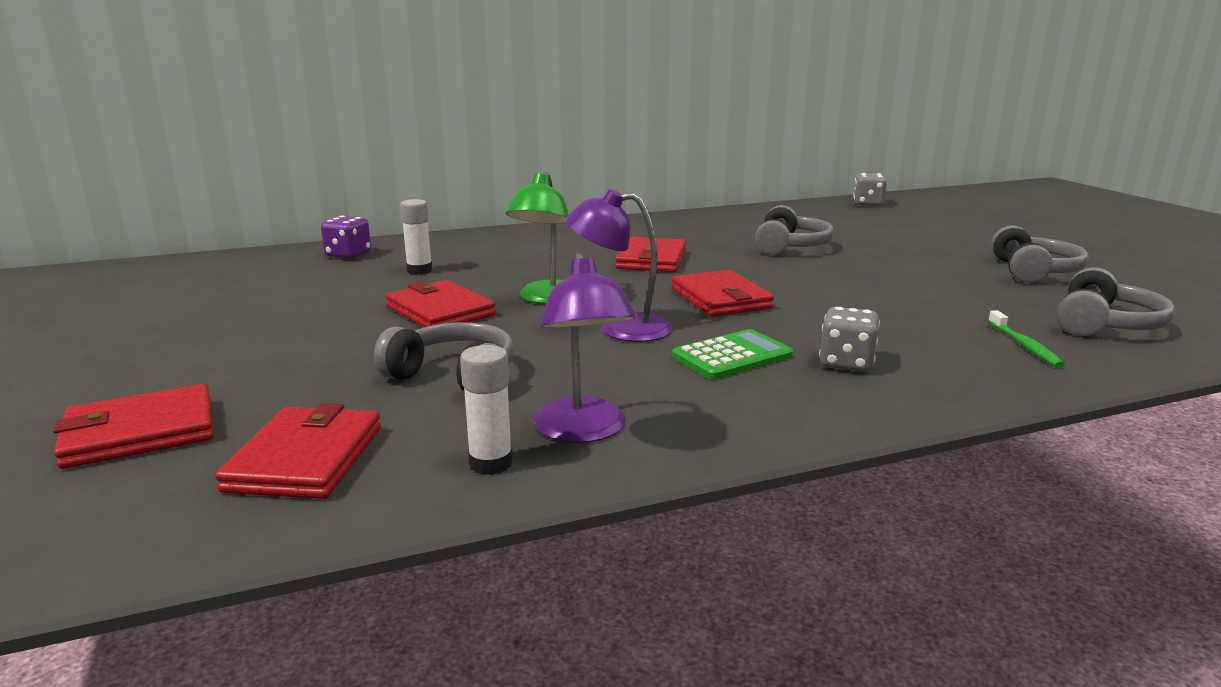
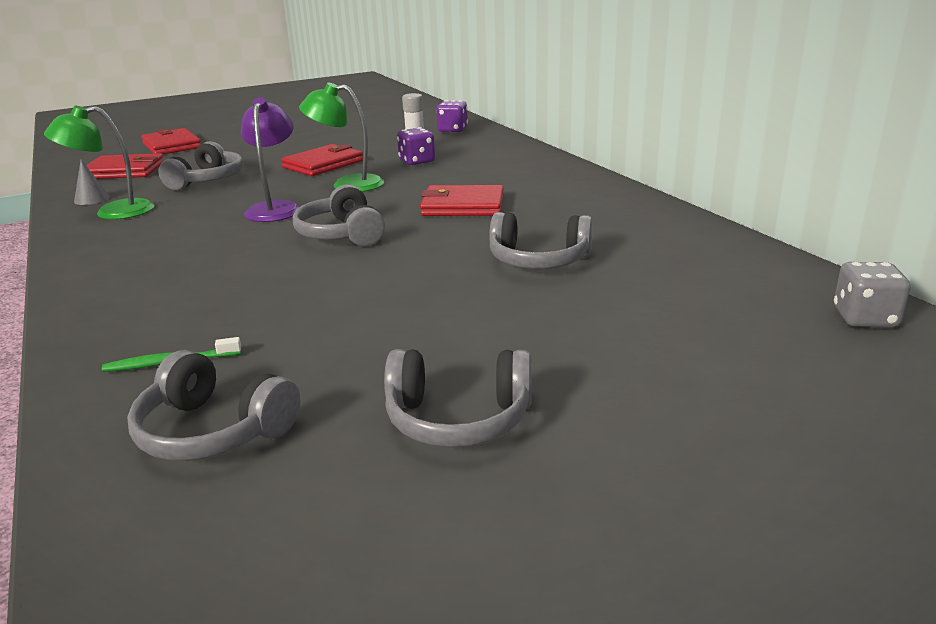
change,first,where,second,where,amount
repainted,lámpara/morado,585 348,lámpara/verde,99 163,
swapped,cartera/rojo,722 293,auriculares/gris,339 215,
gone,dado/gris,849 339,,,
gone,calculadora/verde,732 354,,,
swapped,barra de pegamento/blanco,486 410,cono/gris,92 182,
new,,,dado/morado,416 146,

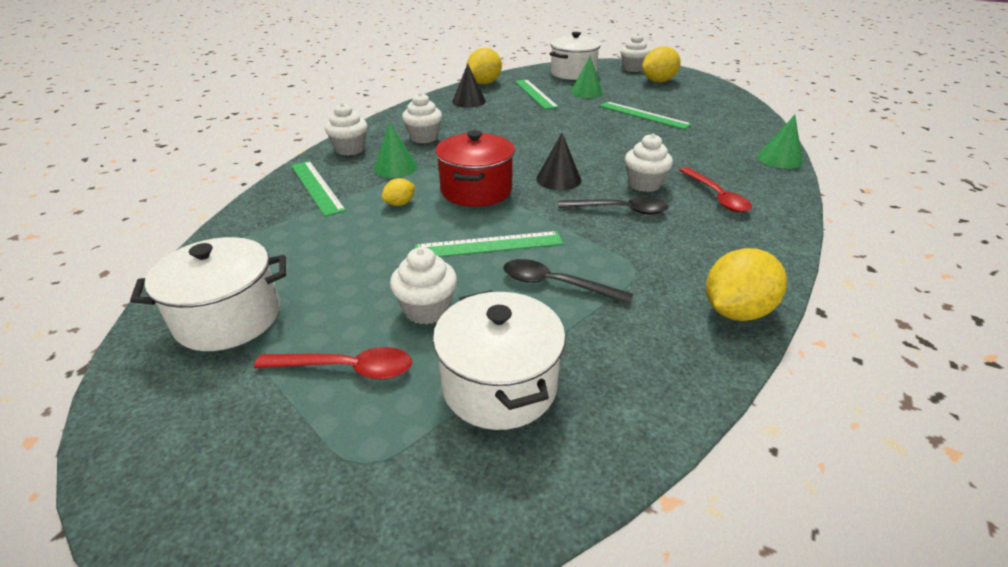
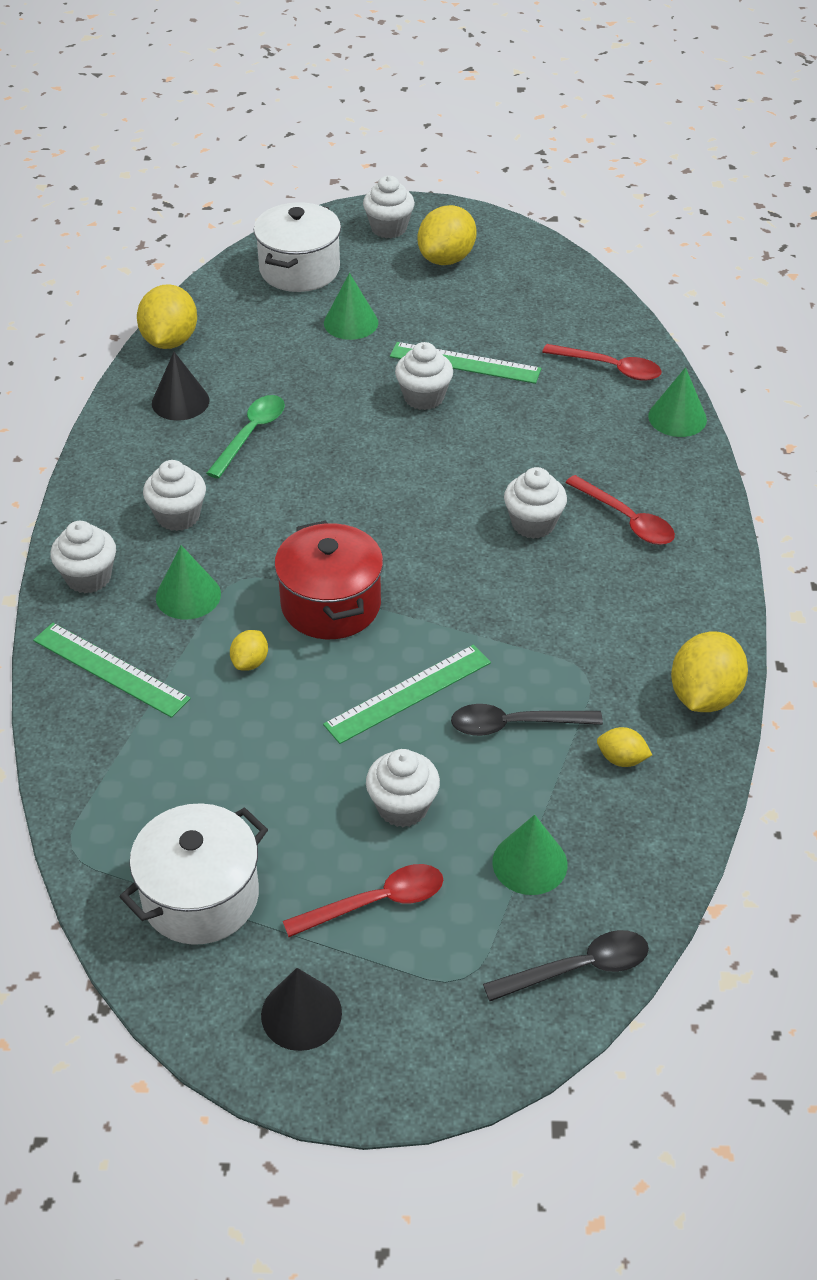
change,first,where,second,where,amount
gone,regla/verde,537 94,,,
shifted,cono/negro,558 161,,301 1009,
shifted,cuchara/negro,613 206,,566 965,
swapped,olla/blanco,499 360,cono/verde,529 855,
new,,,magdalena/blanco,424 376,
new,,,cuchara/rojo,602 362,
new,,,cuchara/verde,245 437,
new,,,limón/amarillo,624 747,

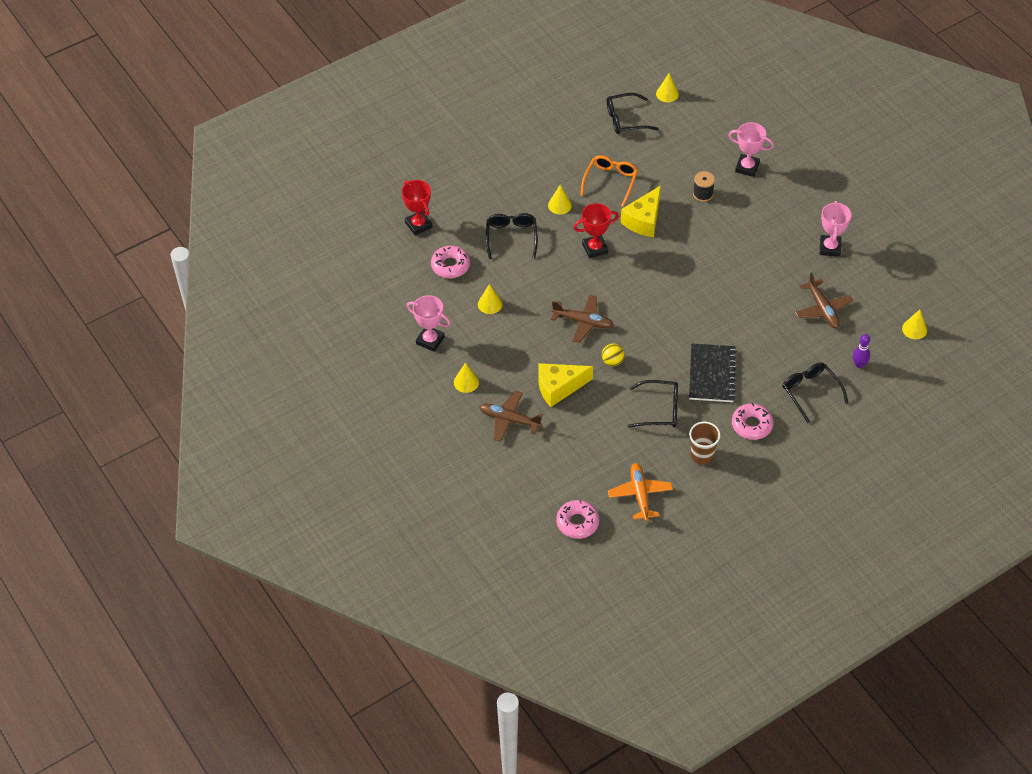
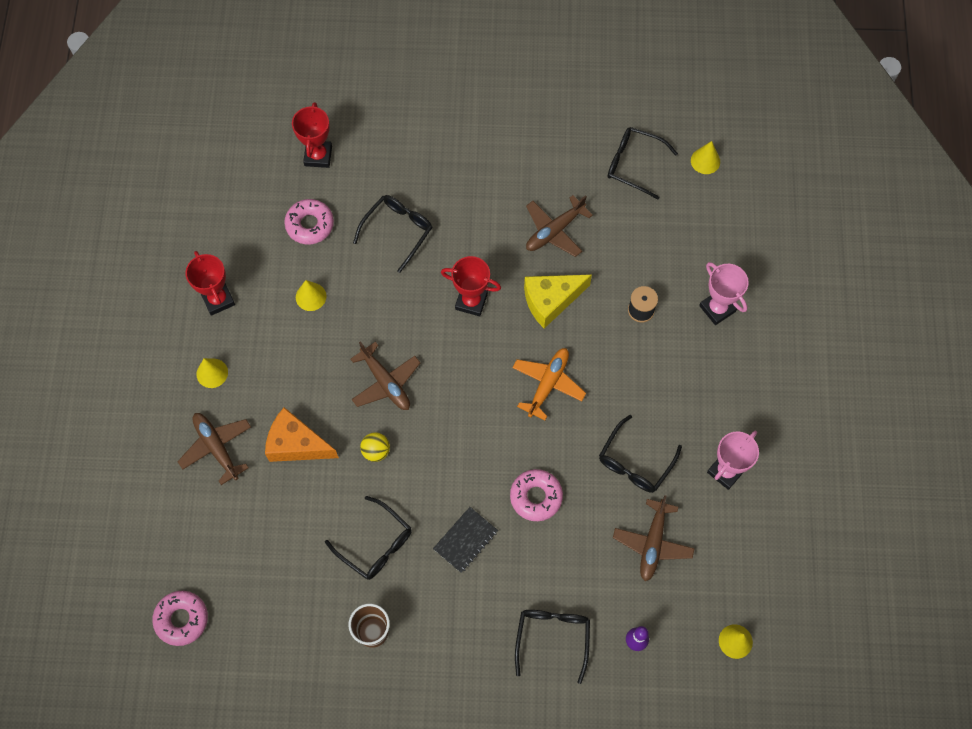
change,first,where,second,where,amount
swapped,gafas/naranja,609 181,avión/marrón,559 226,
gone,cono/amarillo,560 200,,,
repainted,trofeo/rosa,429 323,trofeo/rojo,210 283,
scaled,cuaderno/negro,713 373,,465 540,x0.65
repainted,queso/amarillo,565 385,queso/naranja,302 434,
shifted,rosquilla/rosa,753 421,,536 495,
shifted,avión/naranja,640 492,,549 384,
new,,,gafas/negro,640 454,

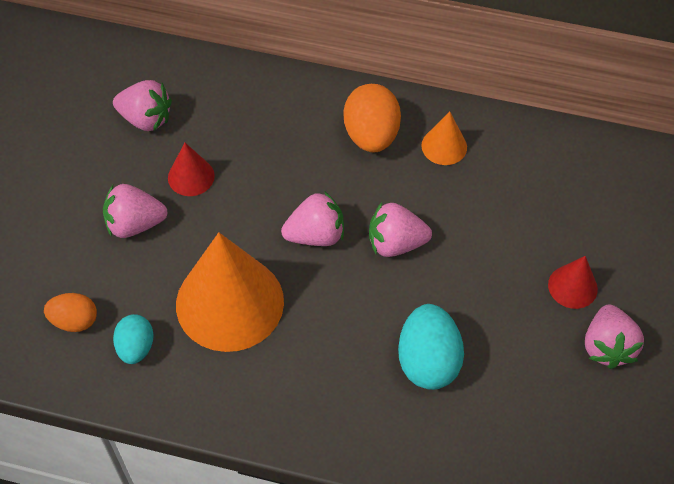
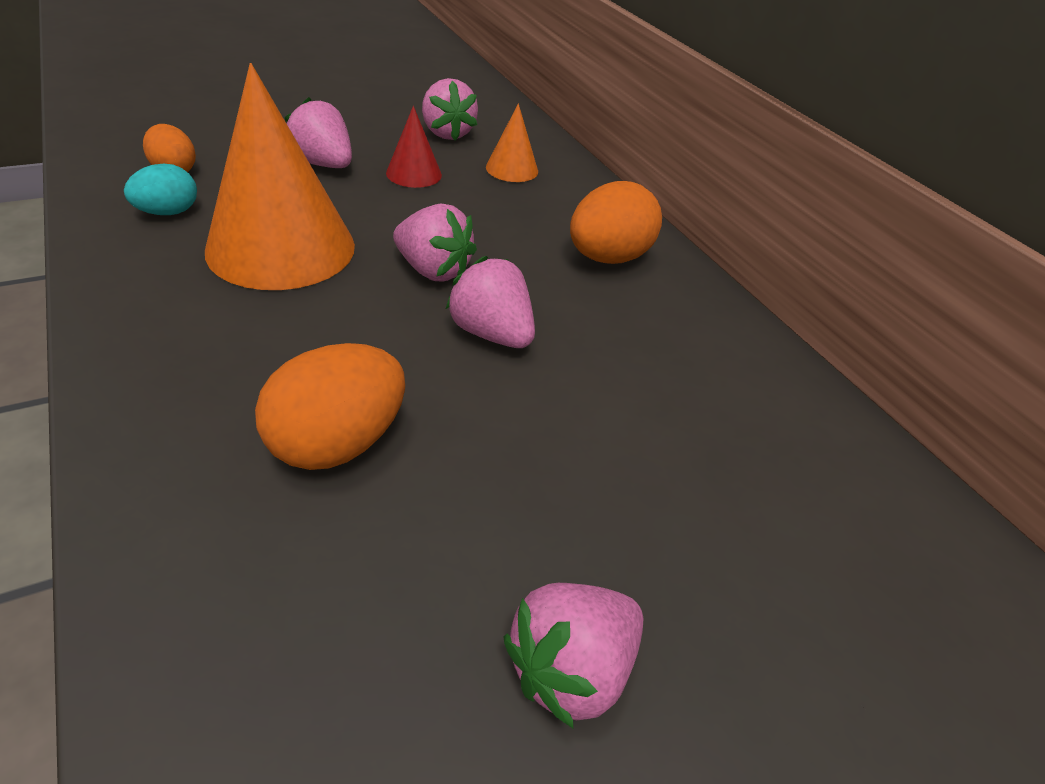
change,first,where,second,where,amount
shifted,cono/naranja,444 138,,512 143,
gone,cono/rojo,573 282,,,
repainted,huevo/turquesa,431 347,huevo/naranja,330 406,

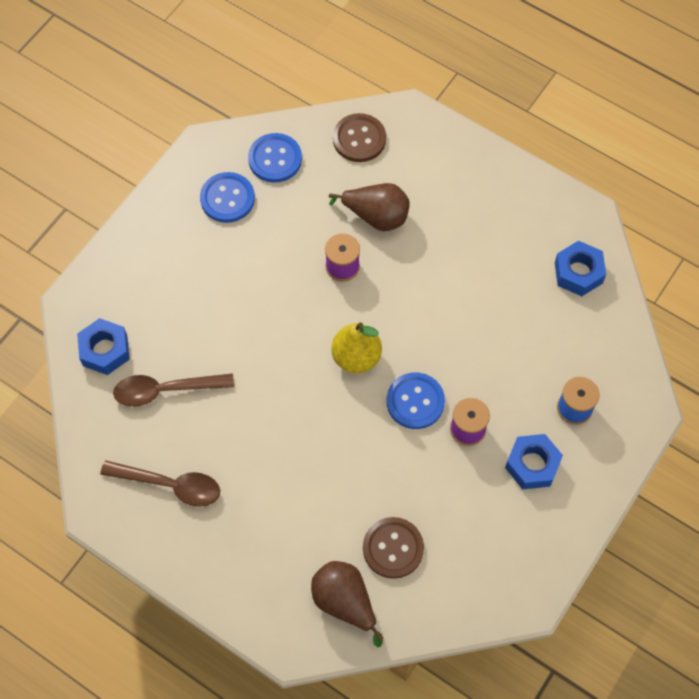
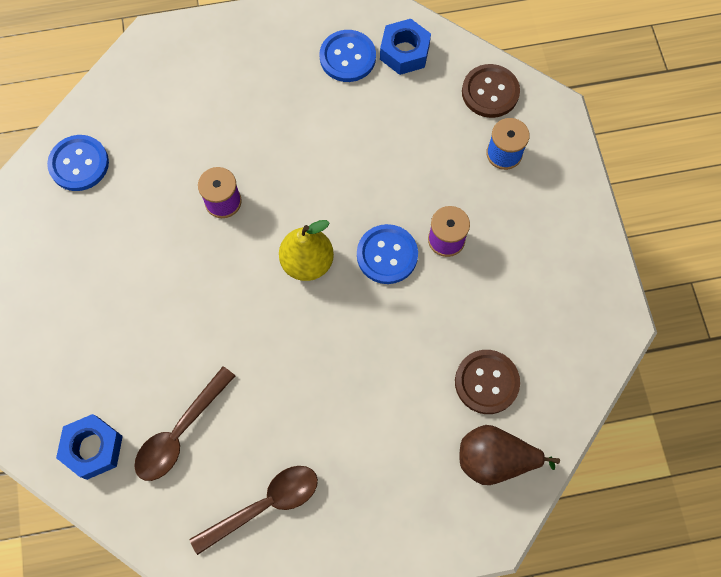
change,first,where,second,where,amount
shifted,botón/marrón,359 137,,491 91,
shifted,botón/azul,227 197,,347 56,
gone,pera/marrón,369 207,,,
gone,tuerca/azul,534 461,,,

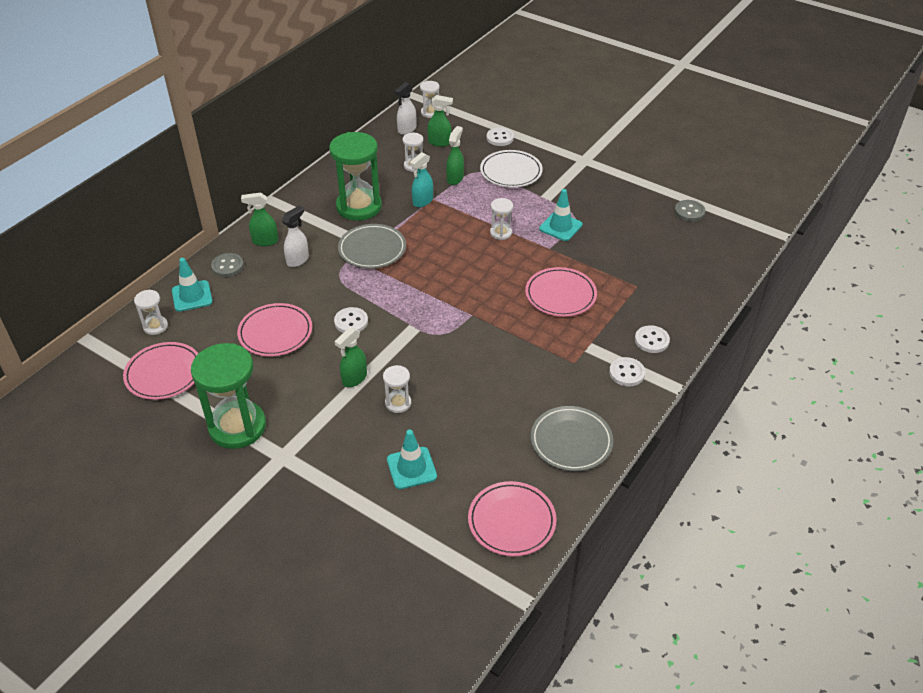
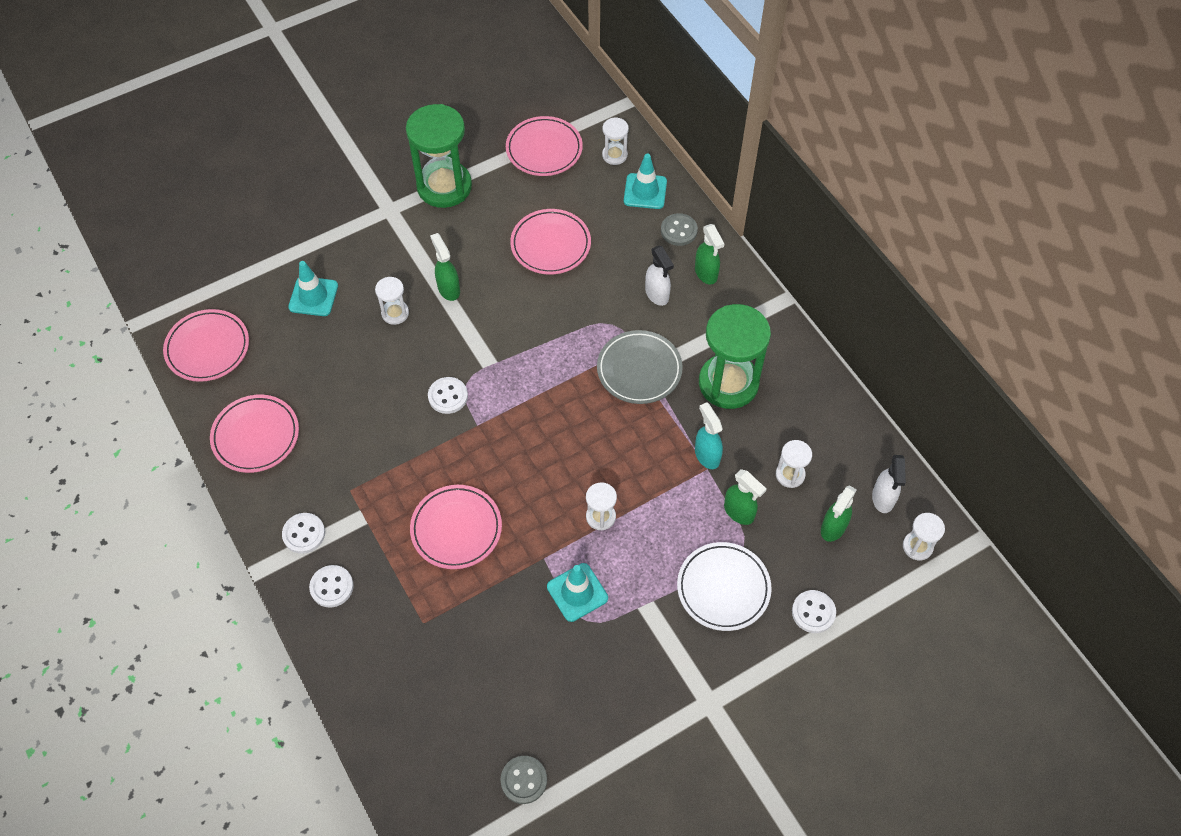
change,first,where,second,where,amount
rotated,pulverizador/blanco,405 108,,889 484,150 degrees counterclockwise
rotated,pulverizador/verde,259 219,,709 254,135 degrees clockwise
shifted,botón/blanco,351 320,,448 395,
repainted,plato/gris,572 438,plato/rosa,254 434,

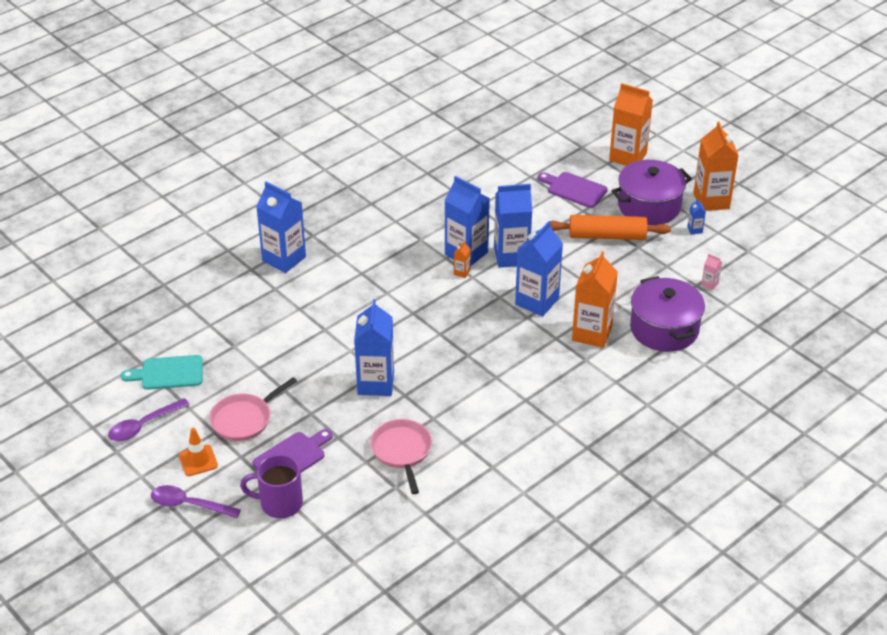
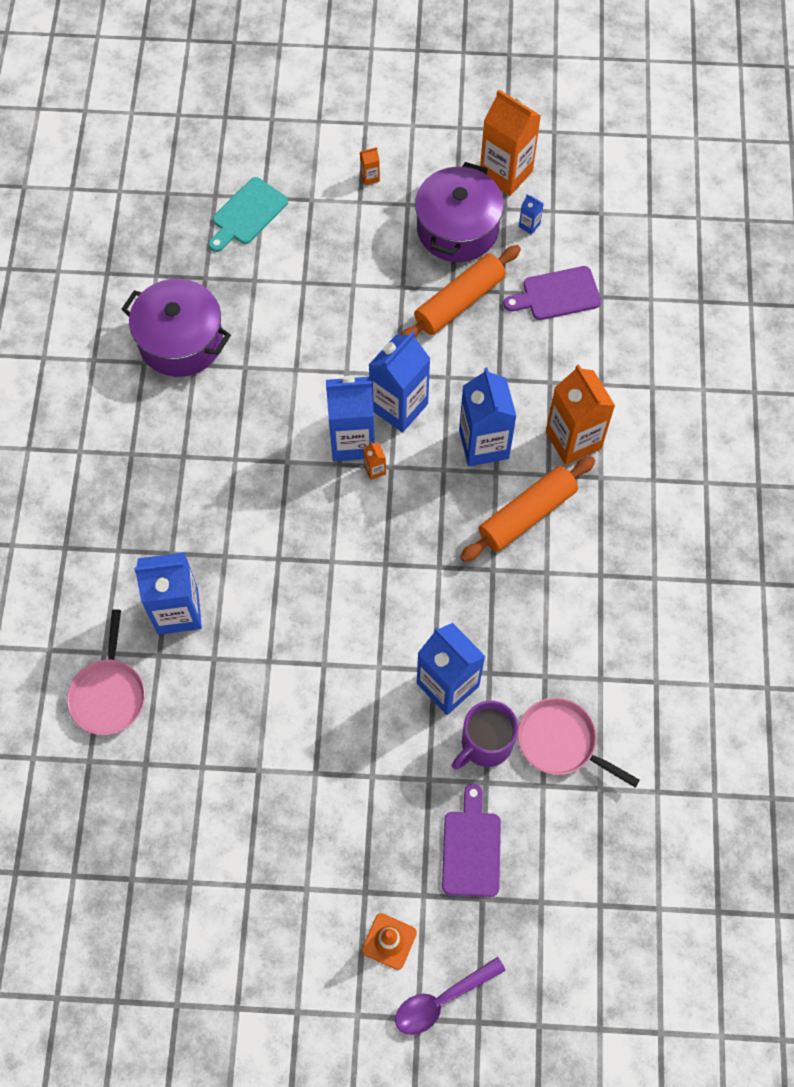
change,first,where,second,where,amount
scaled,cartón de leche/naranja,631 124,,370 166,x0.40
shifted,tabla de cortar/morado,573 190,,552 293,
gone,cartón de leche/rosa,711 272,,,
shifted,olla/morado,667 314,,176 328,
shifted,tabla de cortar/turquesa,162 372,,248 214,
shifted,sartén/rosa,253 409,,106 672,
gone,cuchara/morado,149 419,,,
shifted,taza/morado,271 486,,485 735,
new,,,rodillo/naranja,527 509,

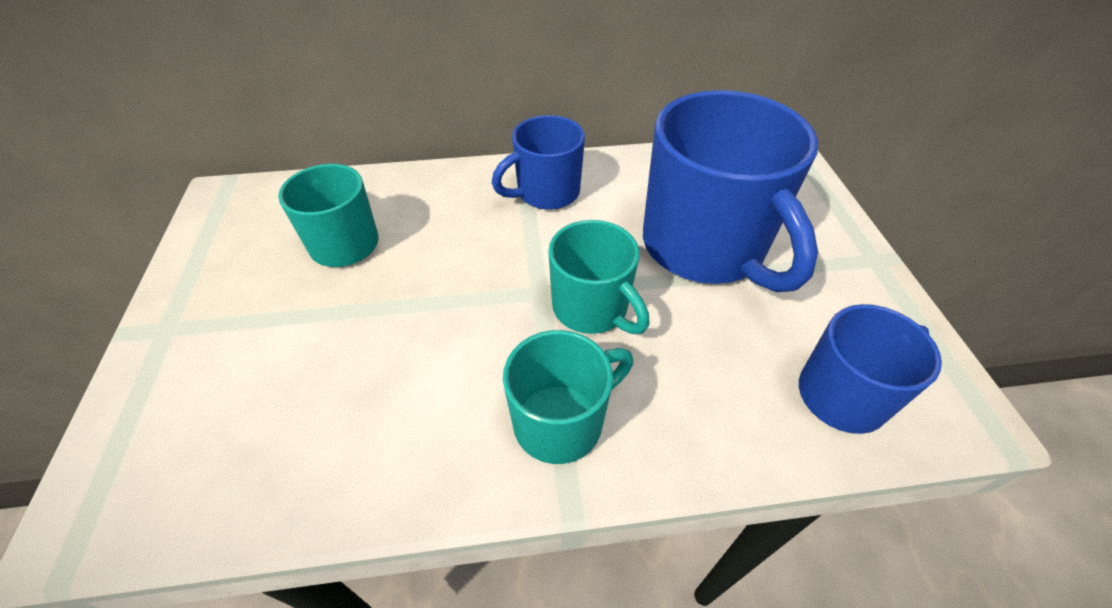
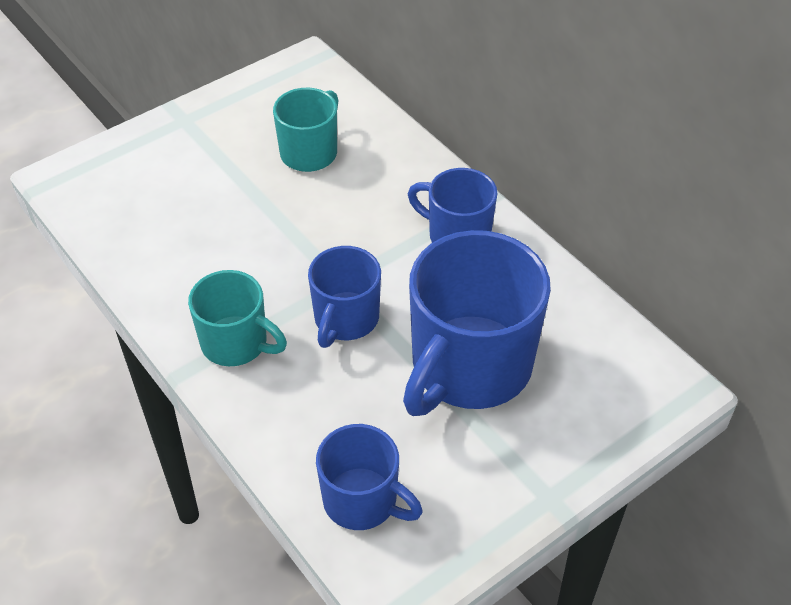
change,first,where,second,where,amount
repainted,taza/turquesa,599 277,taza/azul,344 297,

